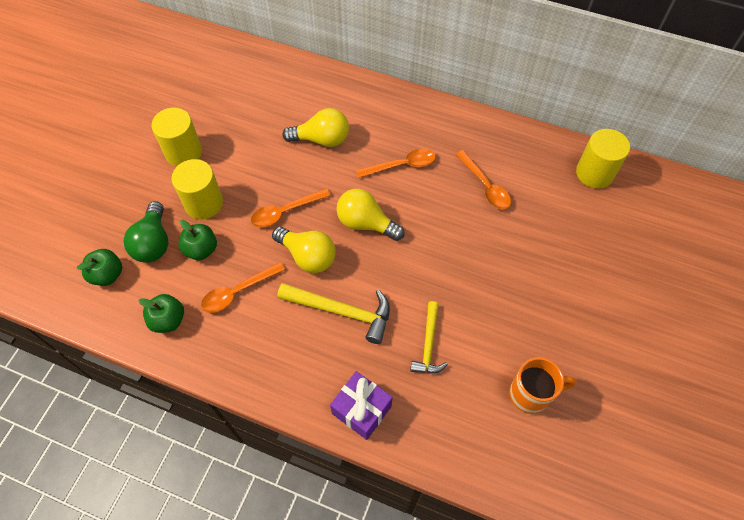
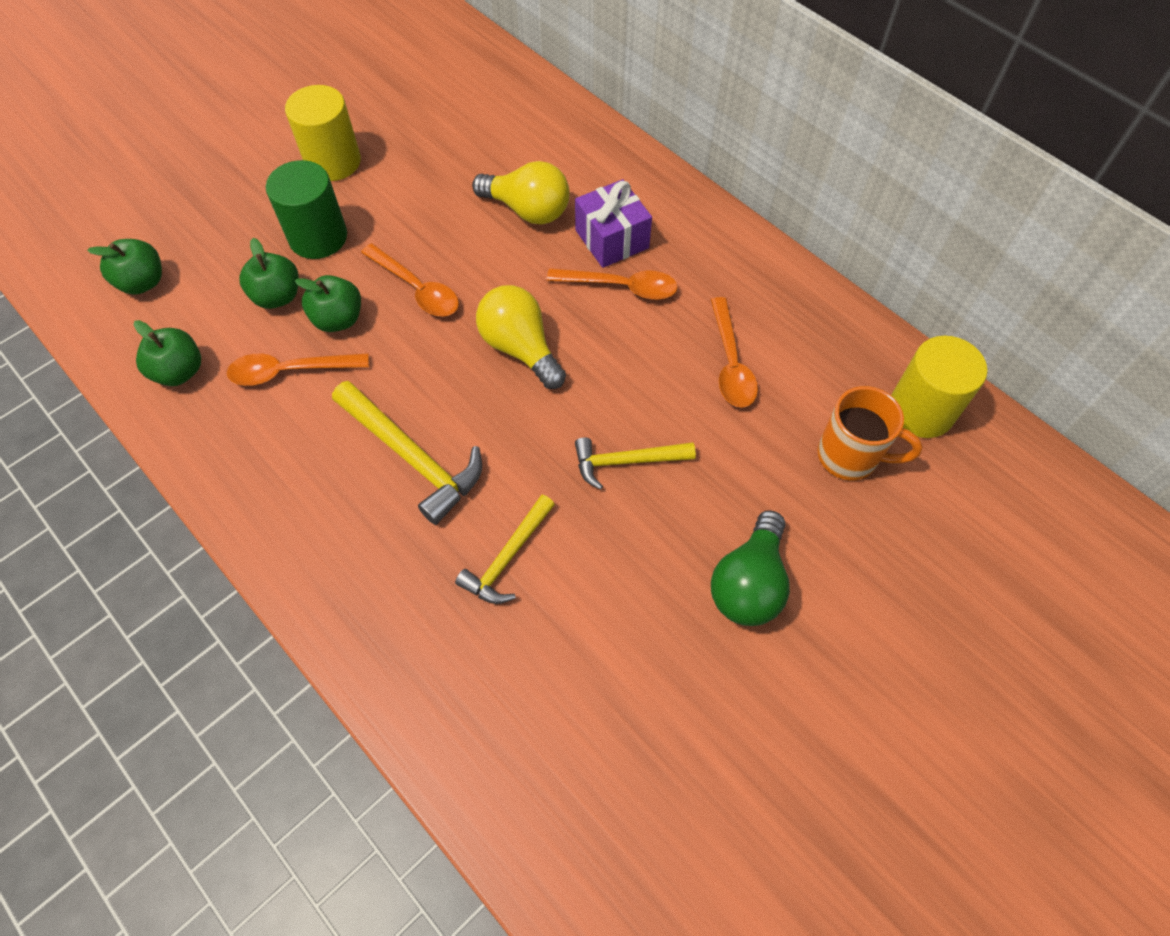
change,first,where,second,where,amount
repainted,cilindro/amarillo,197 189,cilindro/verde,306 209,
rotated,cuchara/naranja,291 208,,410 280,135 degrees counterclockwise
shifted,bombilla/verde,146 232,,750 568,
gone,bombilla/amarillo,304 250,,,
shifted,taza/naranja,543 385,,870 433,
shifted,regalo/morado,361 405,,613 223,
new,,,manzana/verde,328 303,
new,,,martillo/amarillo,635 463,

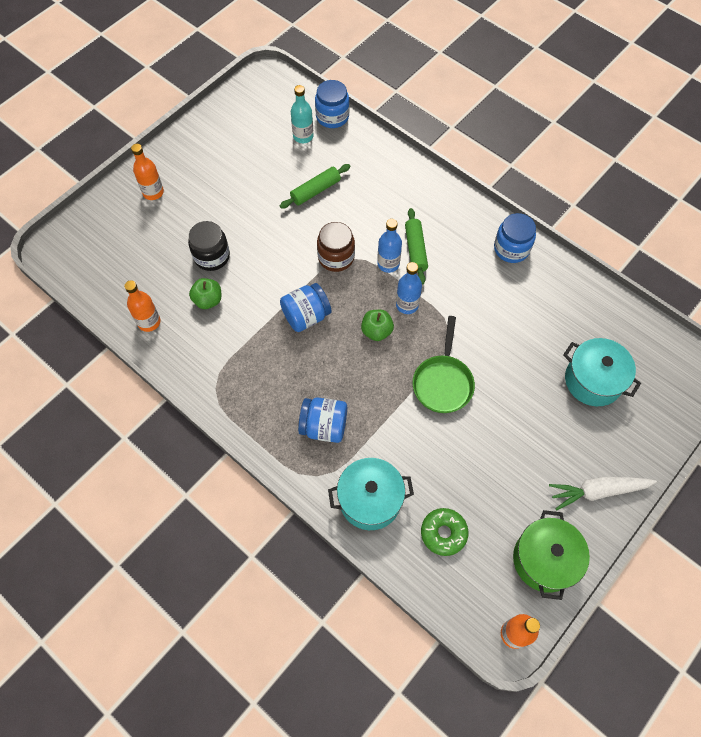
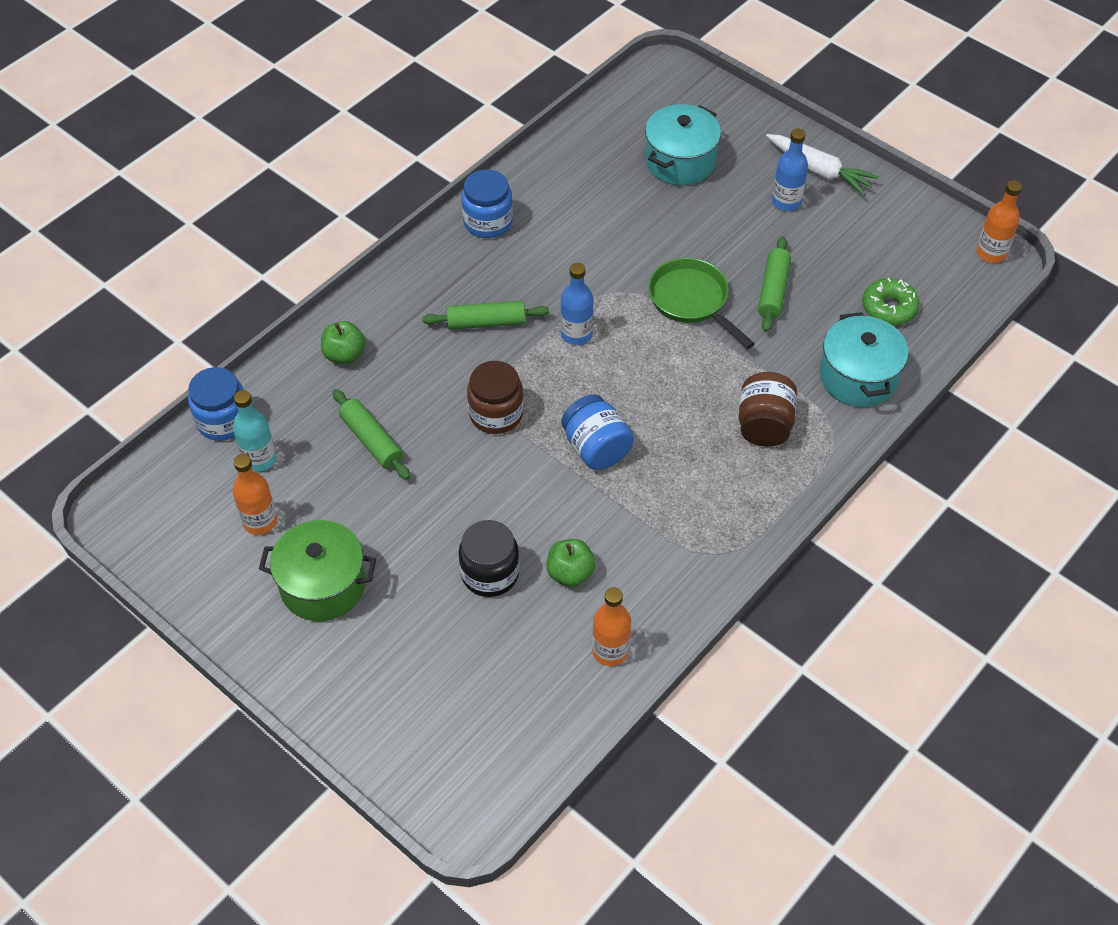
change,first,where,second,where,amount
shifted,botella/naranja,147 172,,254 494,
shifted,botella/azul,389 246,,790 169,
shifted,manzana/verde,377 325,,343 342,
rotated,sartén/verde,444 364,,701 303,135 degrees counterclockwise
repainted,tarro/azul,322 420,tarro/marrón,768 409,
rotated,zanahoria/blanco,603 493,,822 165,45 degrees counterclockwise
shifted,olla/verde,551 555,,317 570,
new,,,rodillo/verde,774 284,

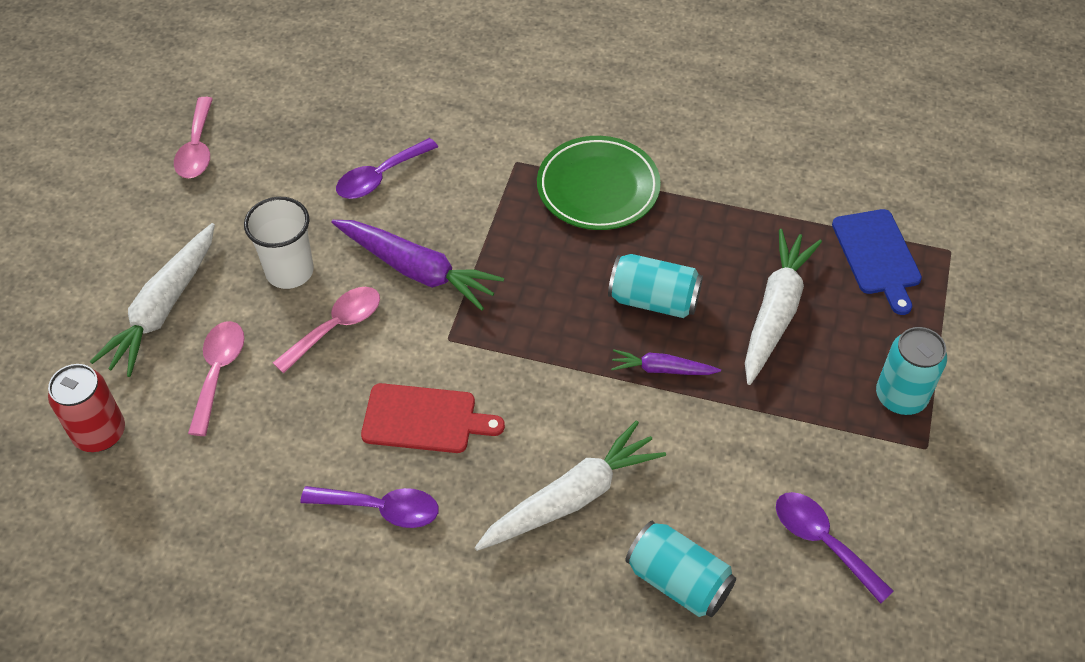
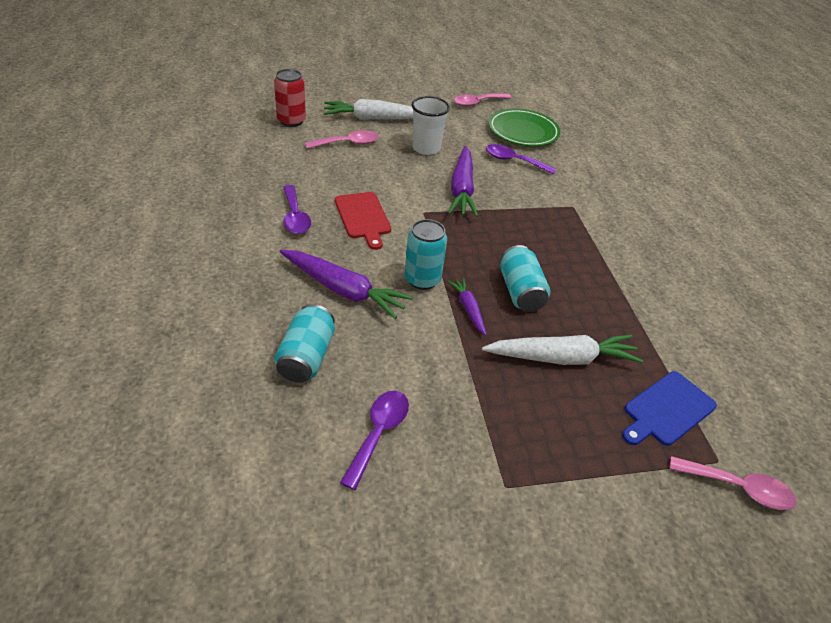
change,first,where,second,where,amount
shifted,plato/verde,599 183,,524 127,
shifted,cuchara/rosa,326 330,,733 483,
shifted,lata/turquesa,911 371,,425 254,
repainted,zanahoria/blanco,570 485,zanahoria/morado,346 284,

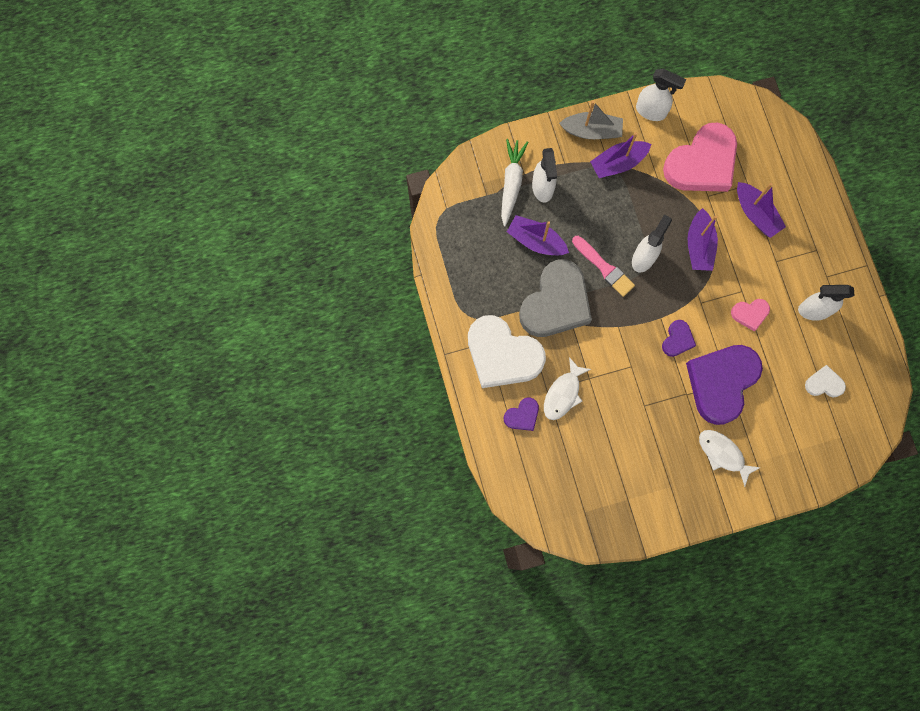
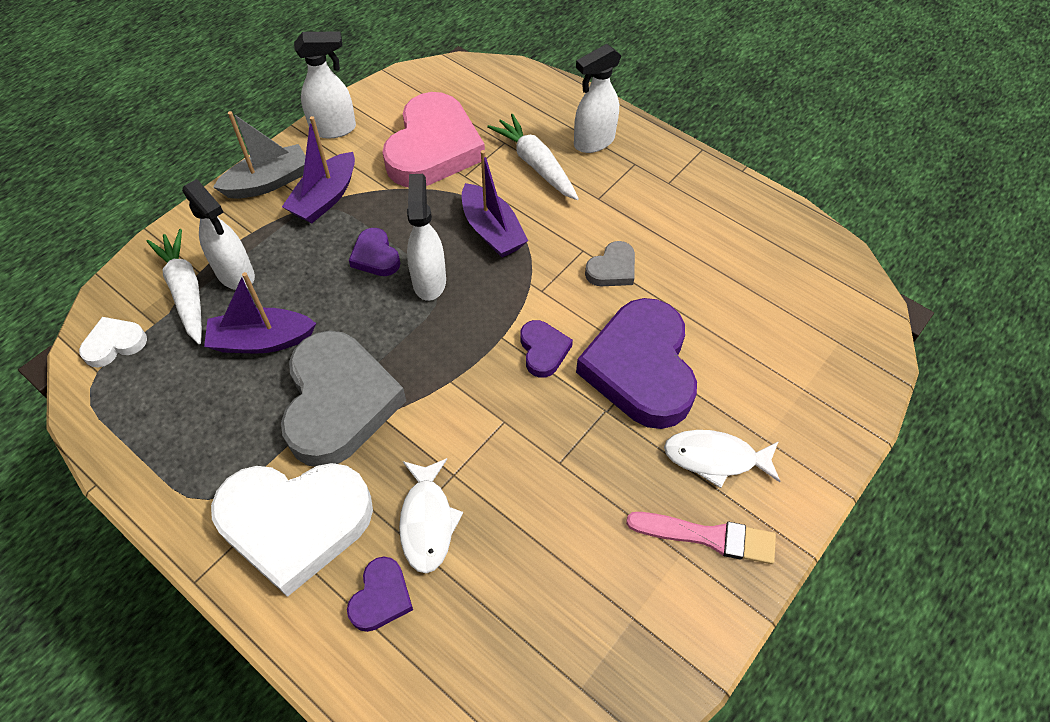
change,first,where,second,where,amount
swapped,barco/morado,761 210,zanahoria/blanco,533 157,
shifted,pincel/rosa,603 266,,701 538,
shifted,pulverizador/blanco,826 303,,597 98,
repainted,corazón/rosa,750 315,corazón/gris,610 263,
shifted,corazón/blanco,825 381,,113 342,
new,,,corazón/morado,374 252,

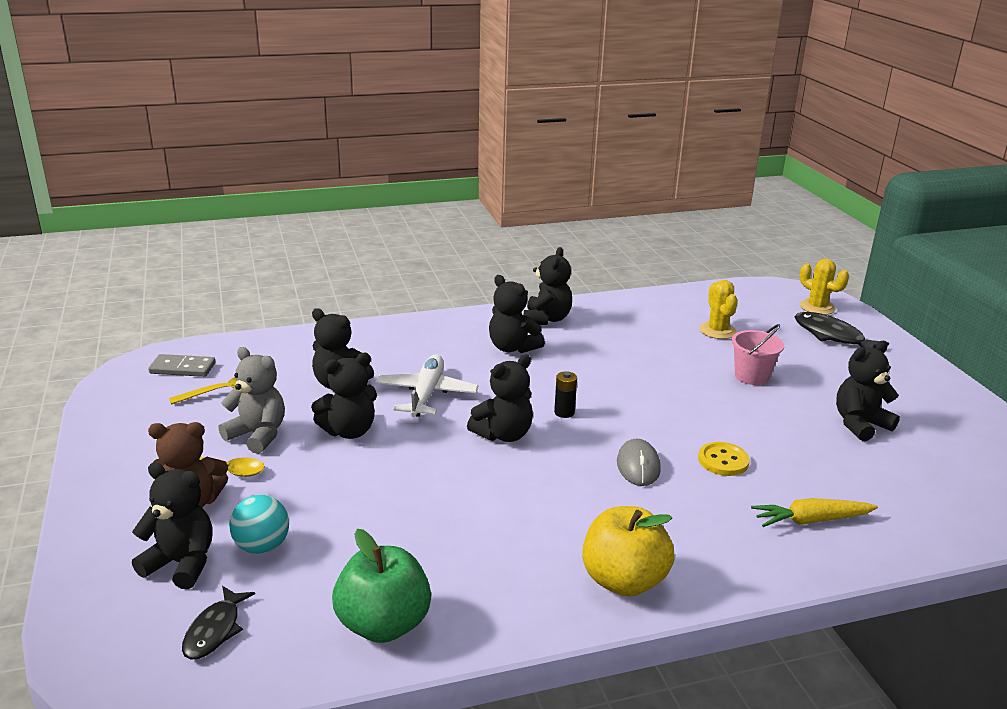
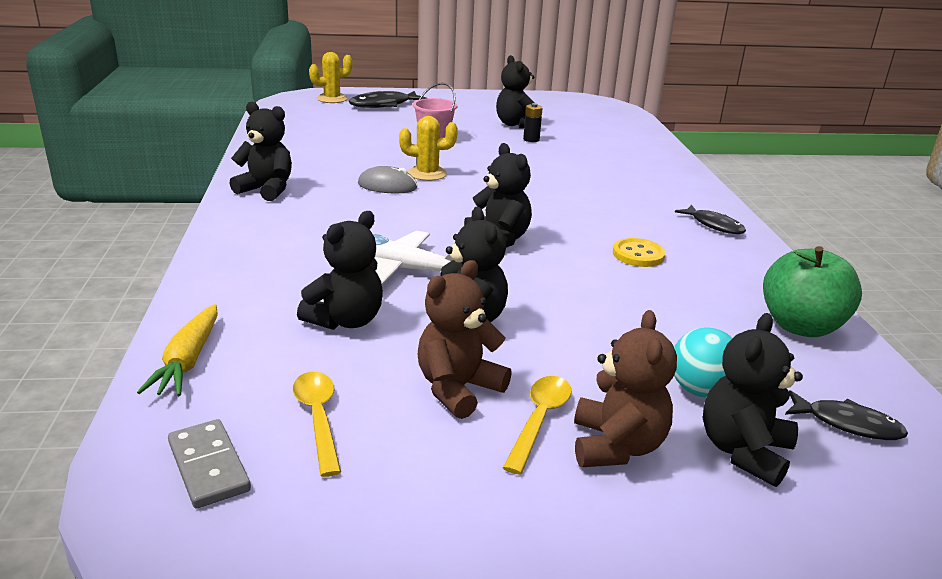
change,first,where,second,where,amount
gone,osito/negro,517 314,,,
shifted,cactus/amarillo,718 309,,428 148,
repainted,osito/gris,251 400,osito/marrón,465 339,
rotated,ficha de dominó/gris,181 365,,209 464,45 degrees counterclockwise
shifted,pila/negro,565 394,,533 122,
shifted,ratón/gris,639 462,,387 179,
shifted,botón/amarillo,724 459,,639 252,
shifted,zanahoria/amarillo,814 512,,177 350,
swapped,manzana/amarillo,628 551,pez/negro,710 219,

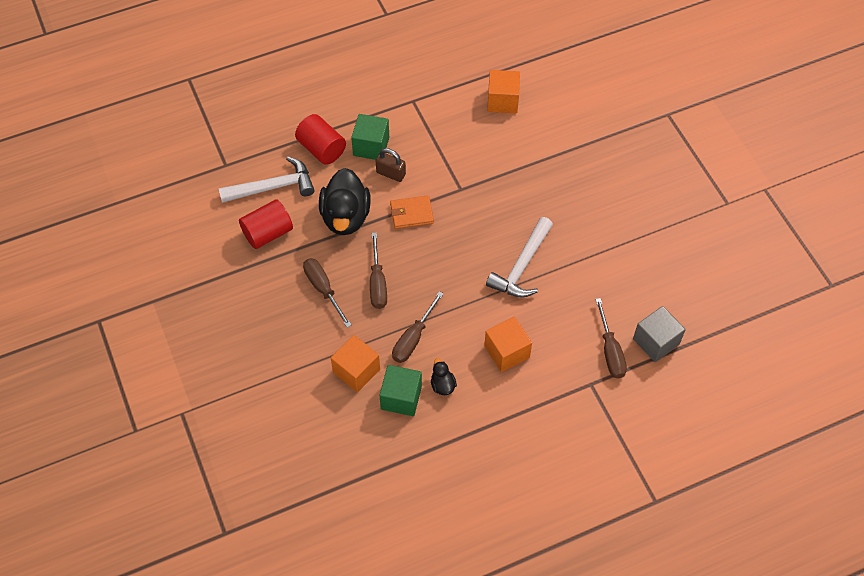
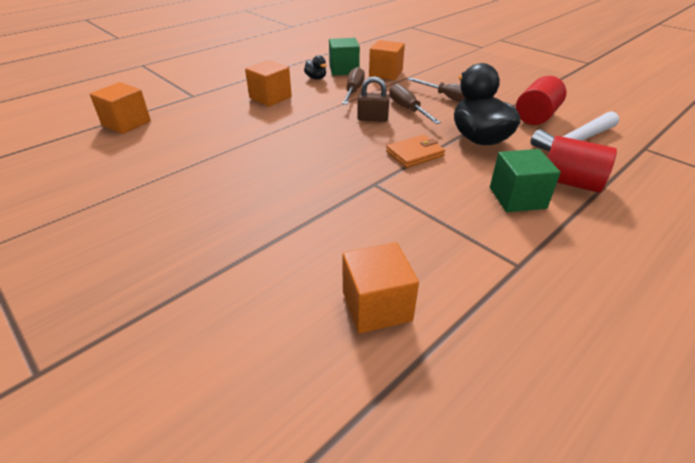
change,first,where,second,where,amount
shifted,candado/marrón,391 165,,373 99,
gone,martillo/blanco,519 257,,,
gone,destornillador/marrón,611 338,,,
repainted,cubo/gris,659 334,cubo/naranja,120 108,

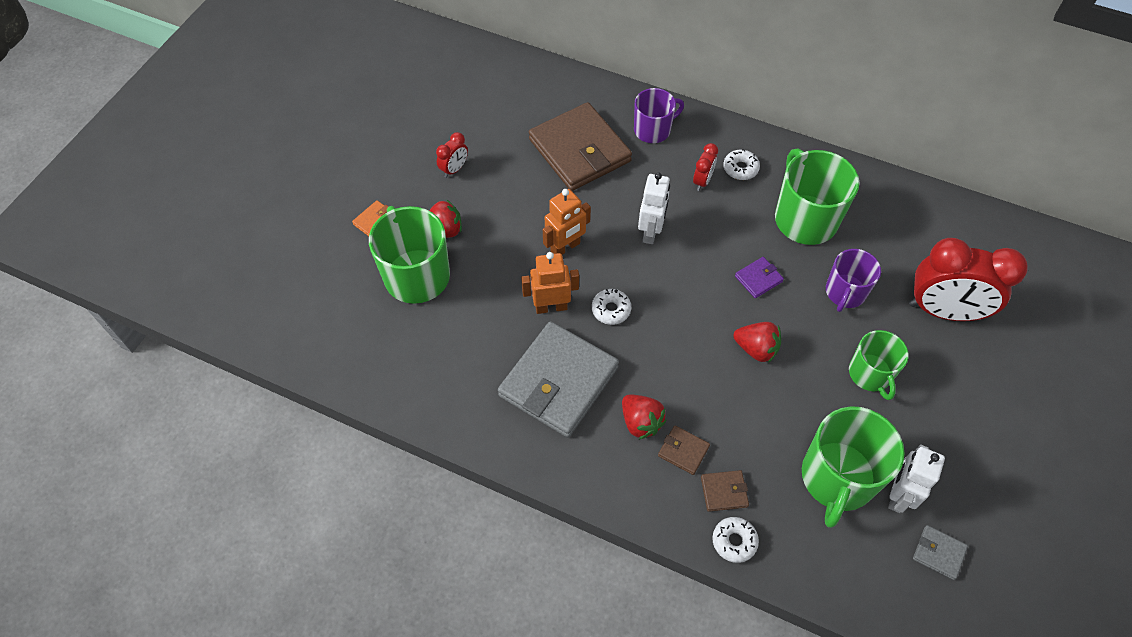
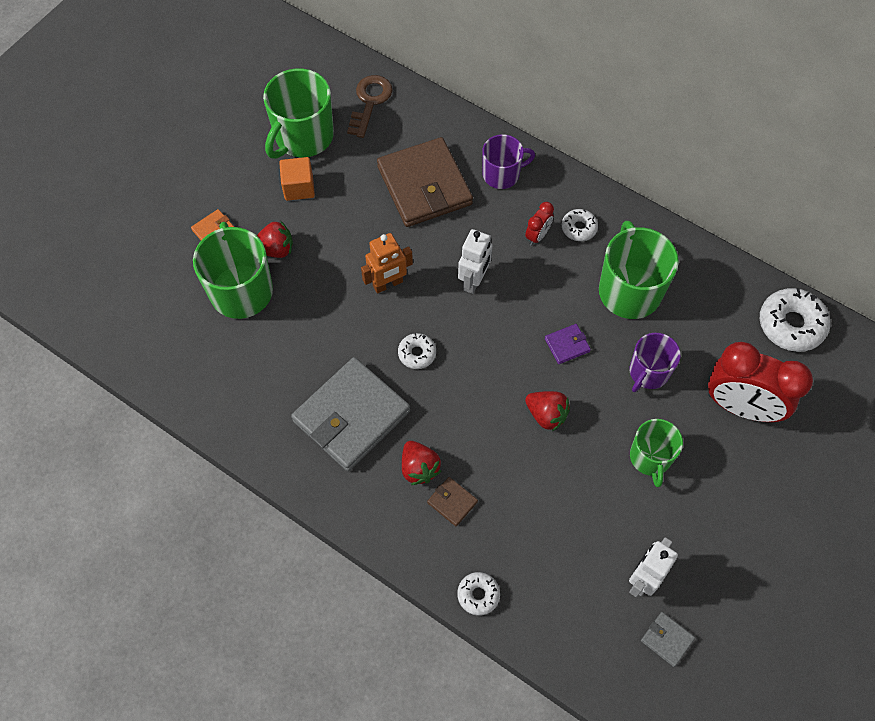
change,first,where,second,where,amount
swapped,despertador/rojo,452 155,cubo/naranja,297 179,
gone,robot/naranja,550 283,,,
shifted,taza/verde,853 467,,298 114,
gone,cartera/marrón,725 491,,,
new,,,llave/marrón,370 106,
new,,,rosquilla/blanco,795 320,

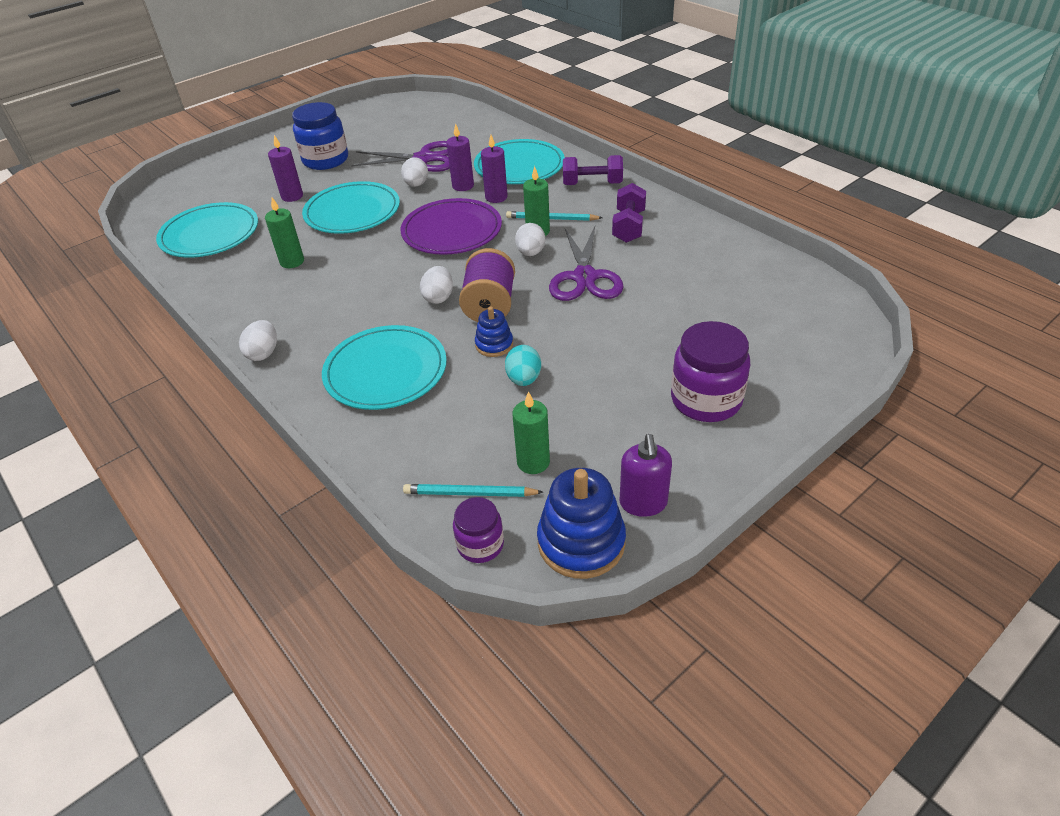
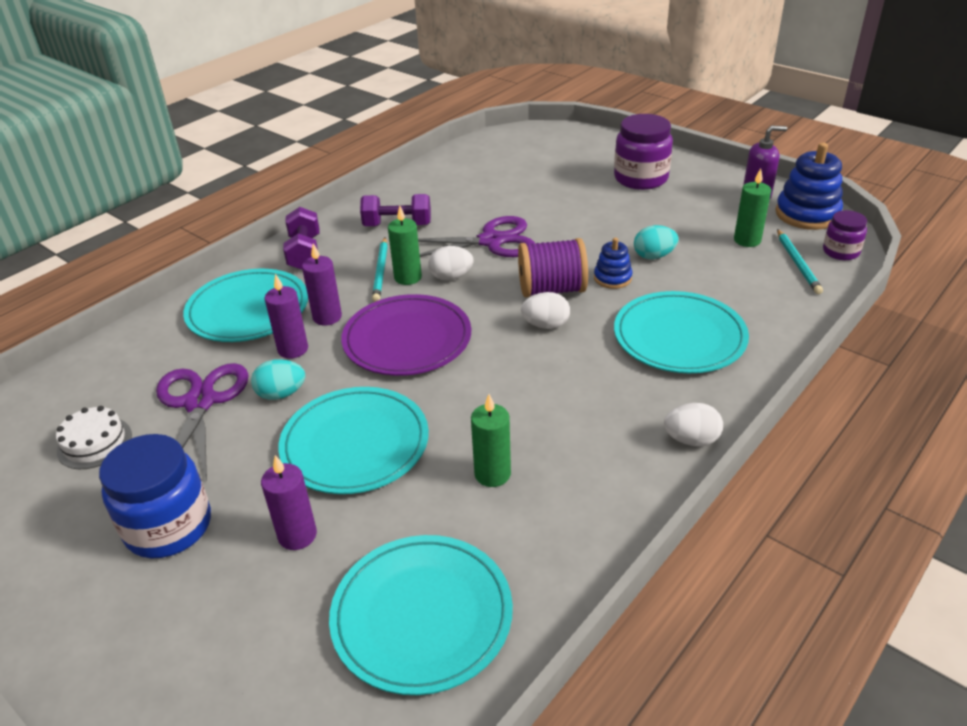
change,first,where,second,where,amount
repainted,huevo/blanco,414 172,huevo/turquesa,278 379,
new,,,tarta/blanco,94 437,

